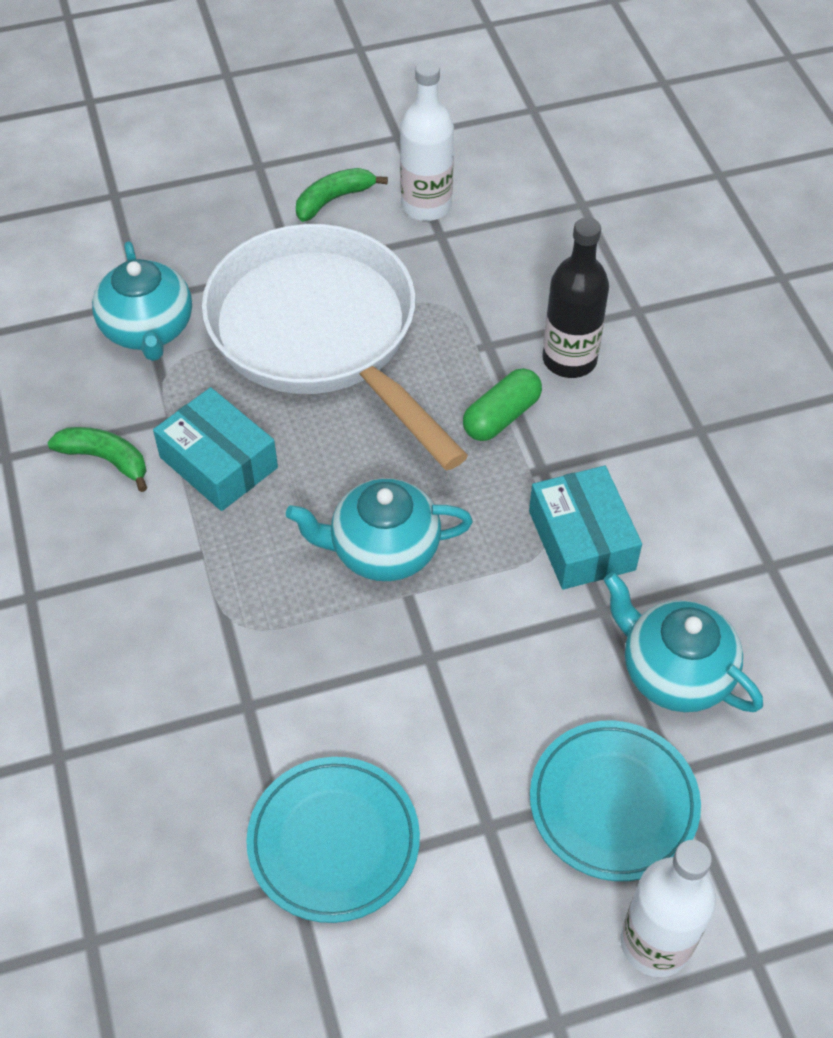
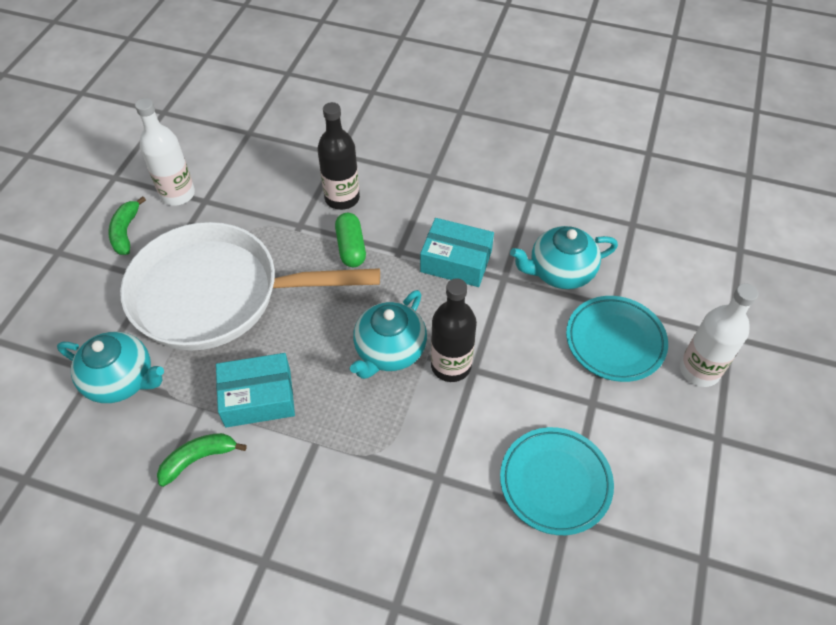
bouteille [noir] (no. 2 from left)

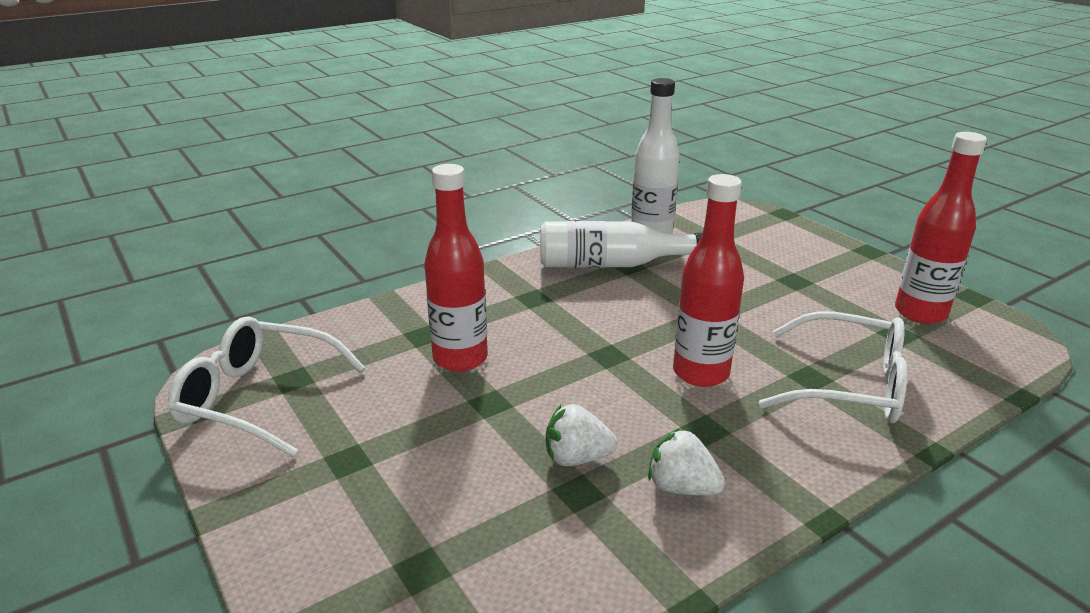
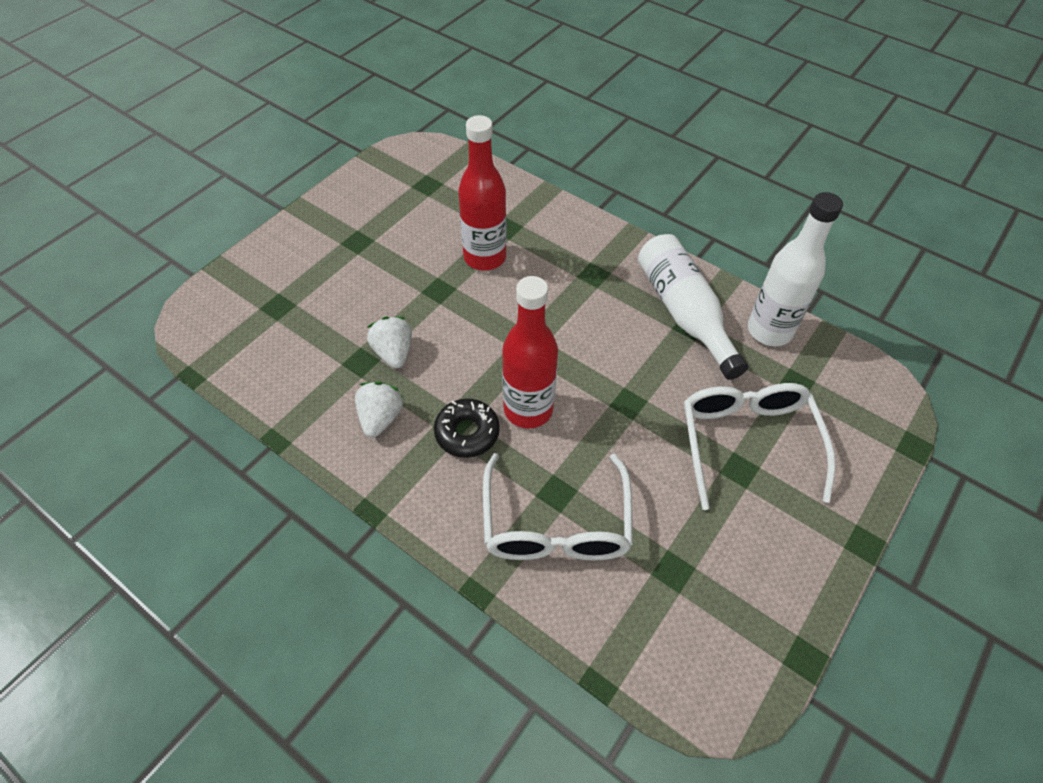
bouteille [rouge] (no. 3 from left in the first image); beignet [noir]; lunettes [blanc] (no. 2 from left)

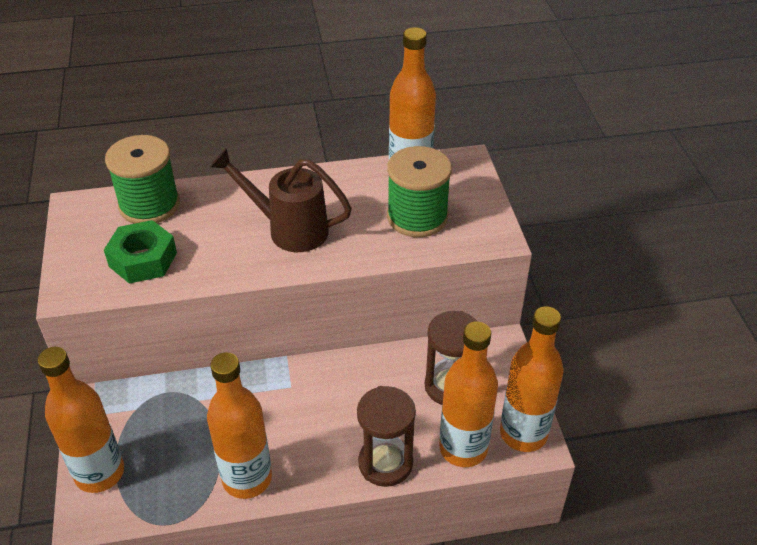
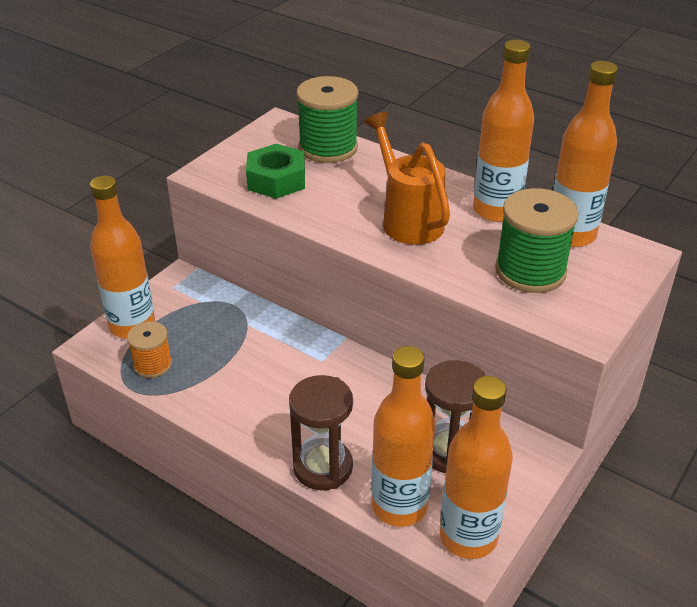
bobine [orange]; bouteille [orange] (no. 4 from left); arrosoir [orange]

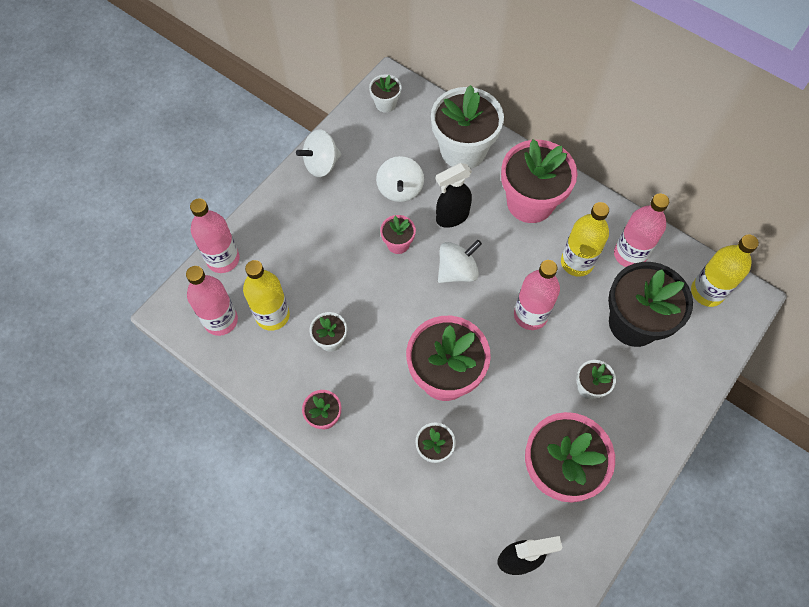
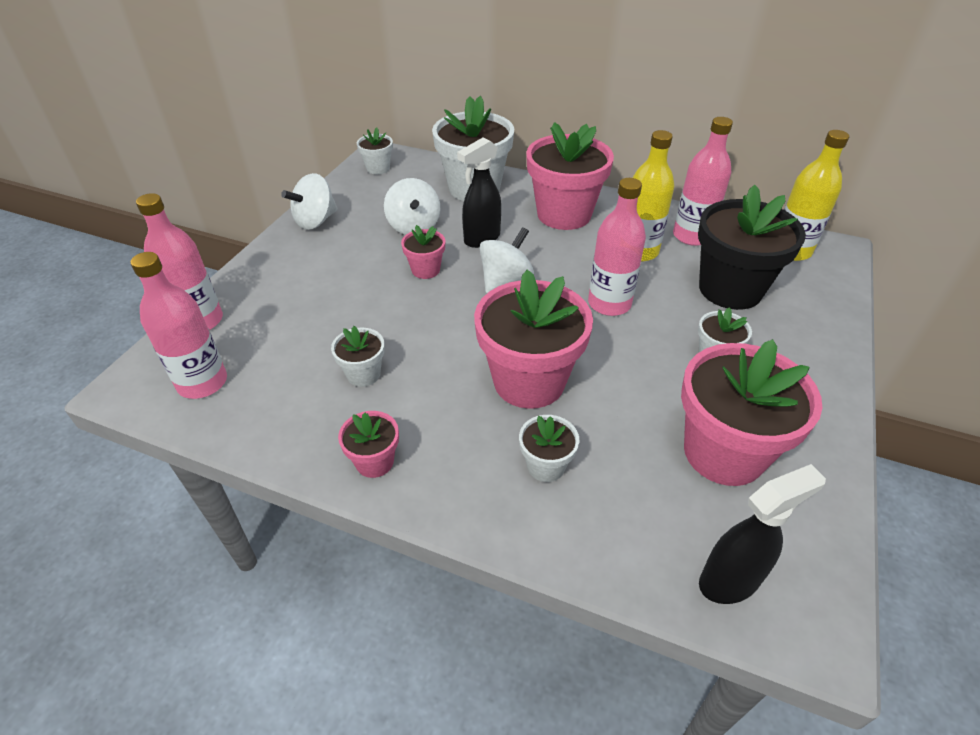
bouteille [jaune] (no. 1 from left in the first image)

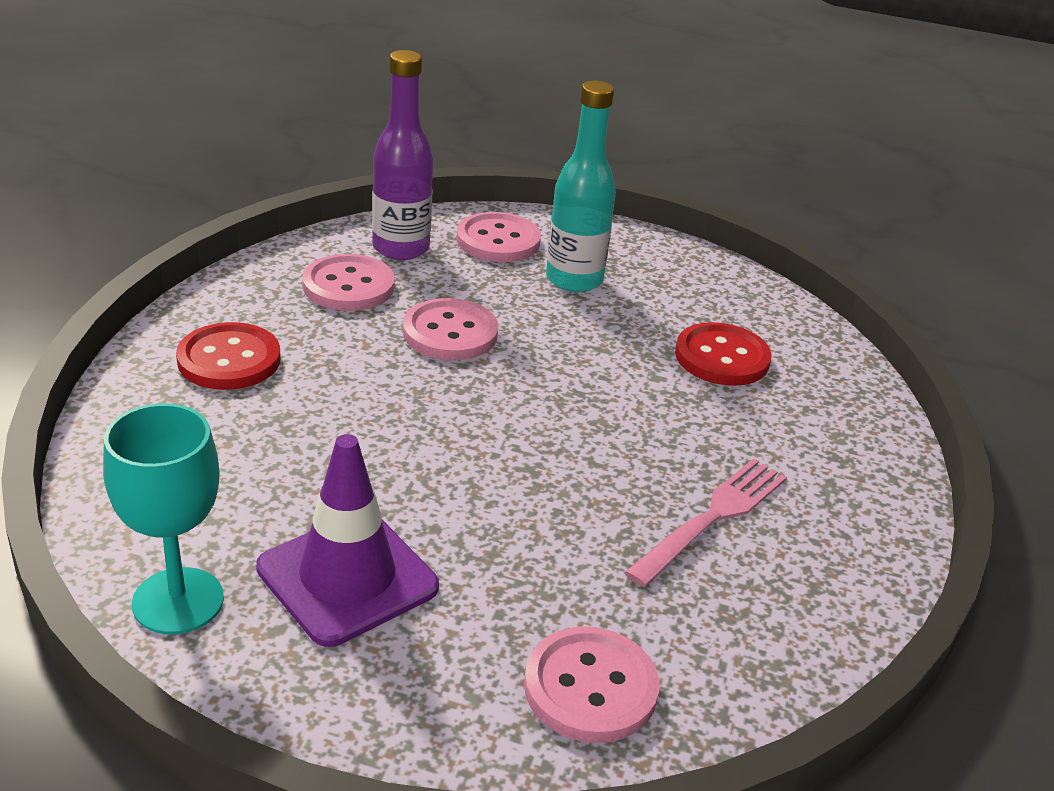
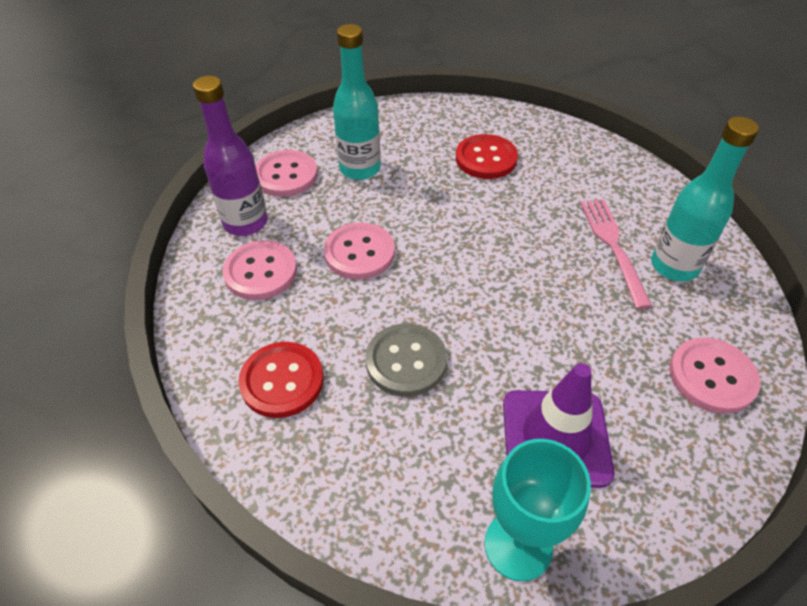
bouton [gris]; bouteille [turquoise] (no. 2 from left)

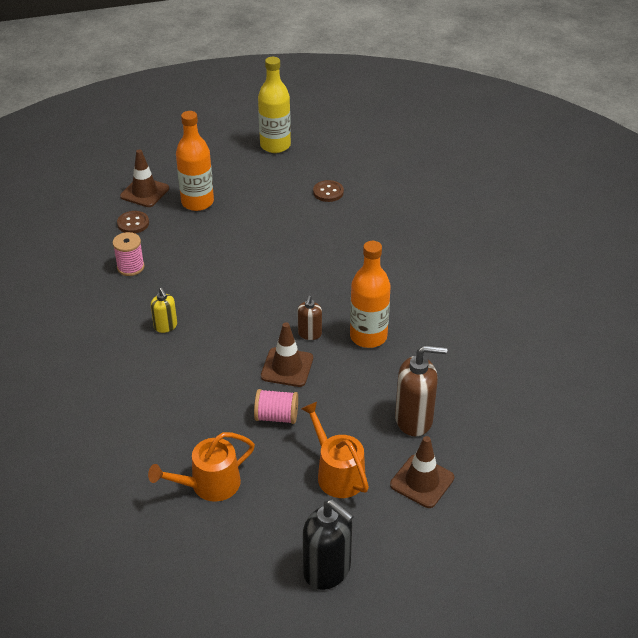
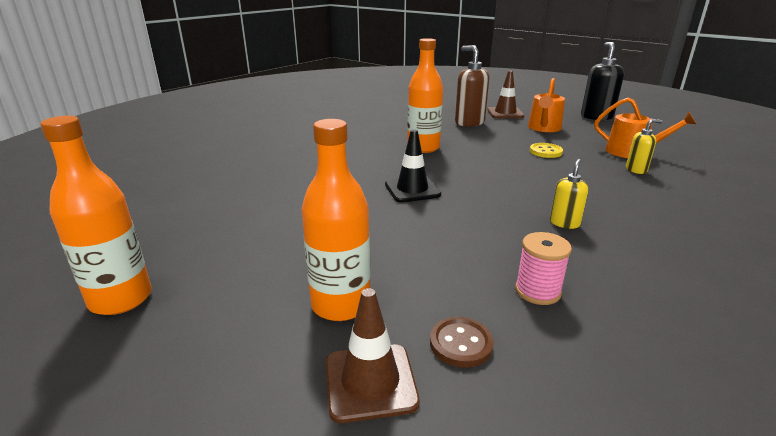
cône de chantier [marron] (no. 2 from left in the first image); distributeur de savon [marron] (no. 1 from left in the first image); bouton [marron] (no. 2 from left in the first image); cône de chantier [noir]; distributeur de savon [jaune] (no. 2 from left); bouton [jaune]; bouteille [orange] (no. 1 from left)

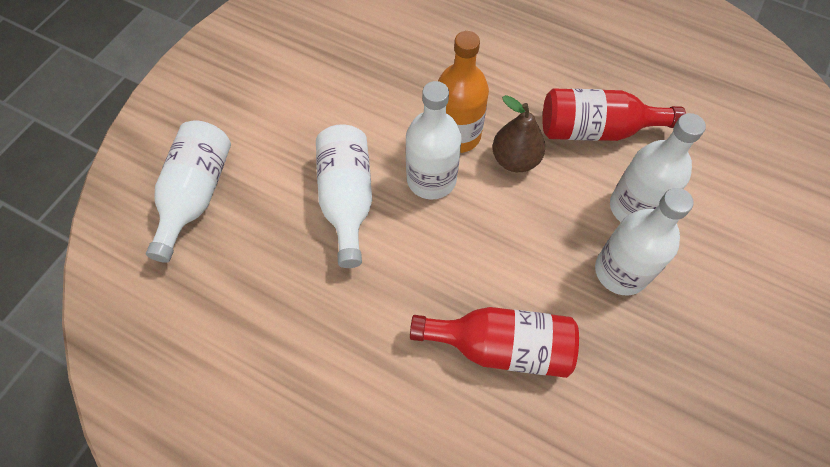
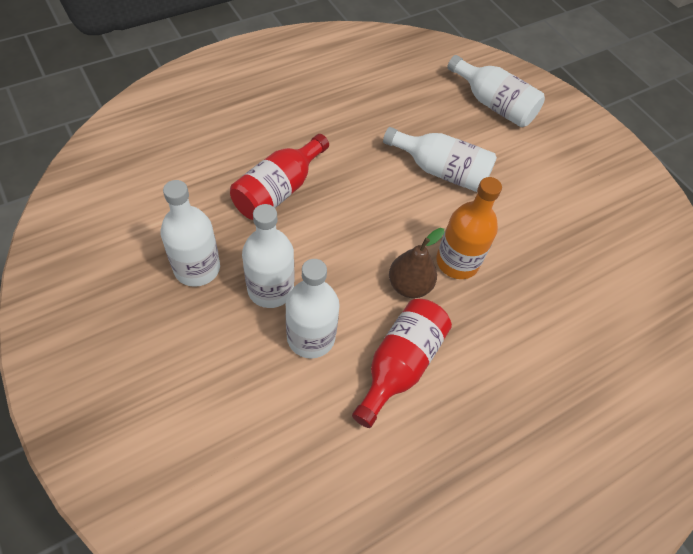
bouteille [blanc] (no. 1 from left)

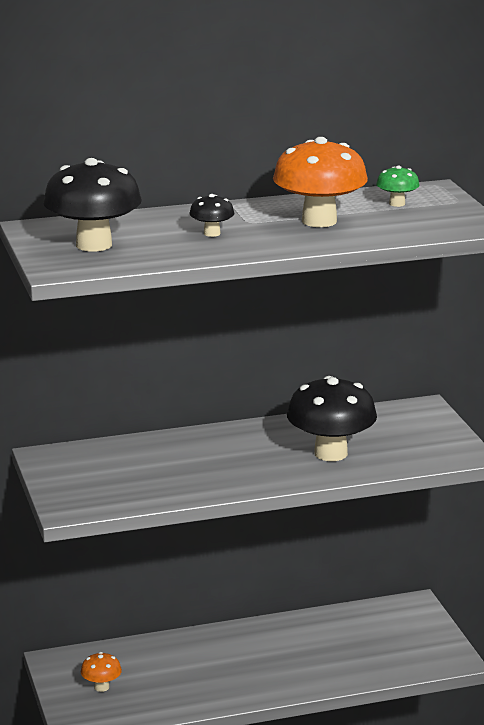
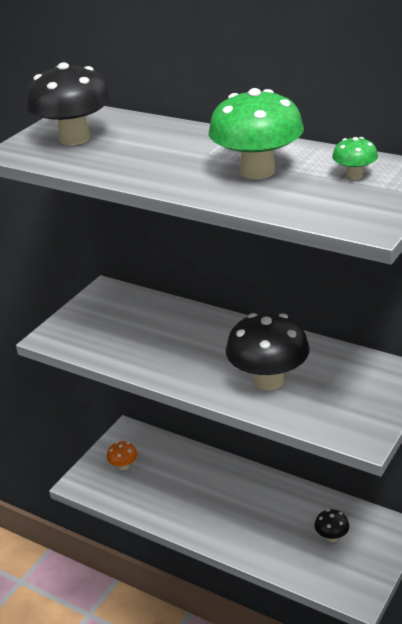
champignon [noir] (no. 3 from left); champignon [vert] (no. 1 from left)

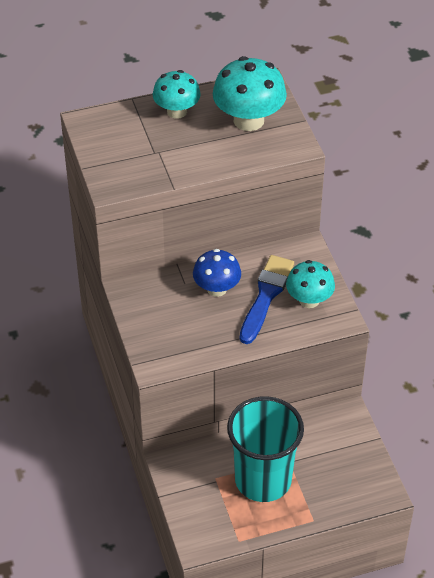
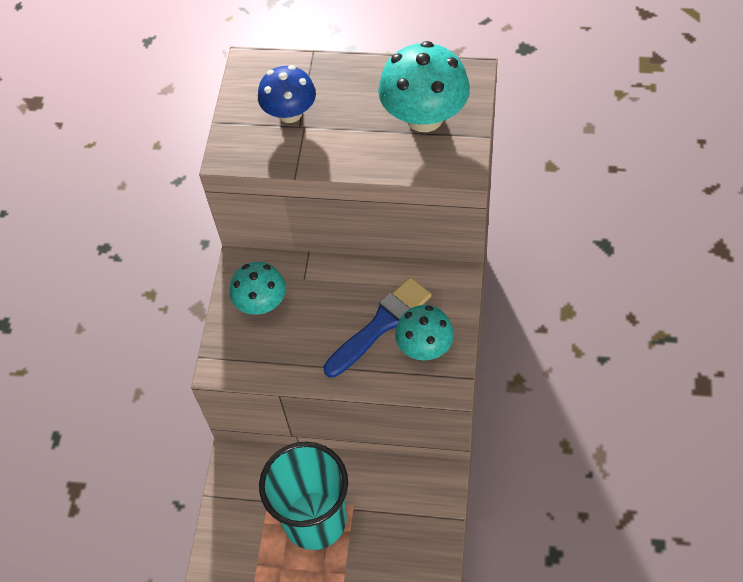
champignon [turquoise] (no. 1 from left); champignon [bleu]

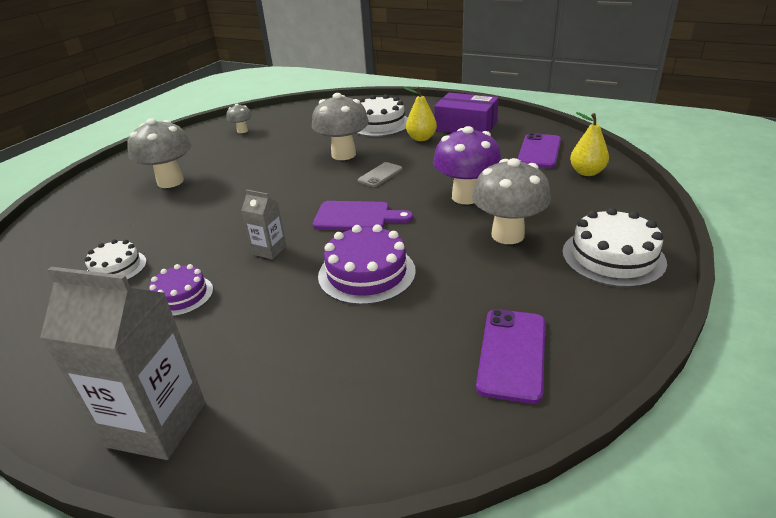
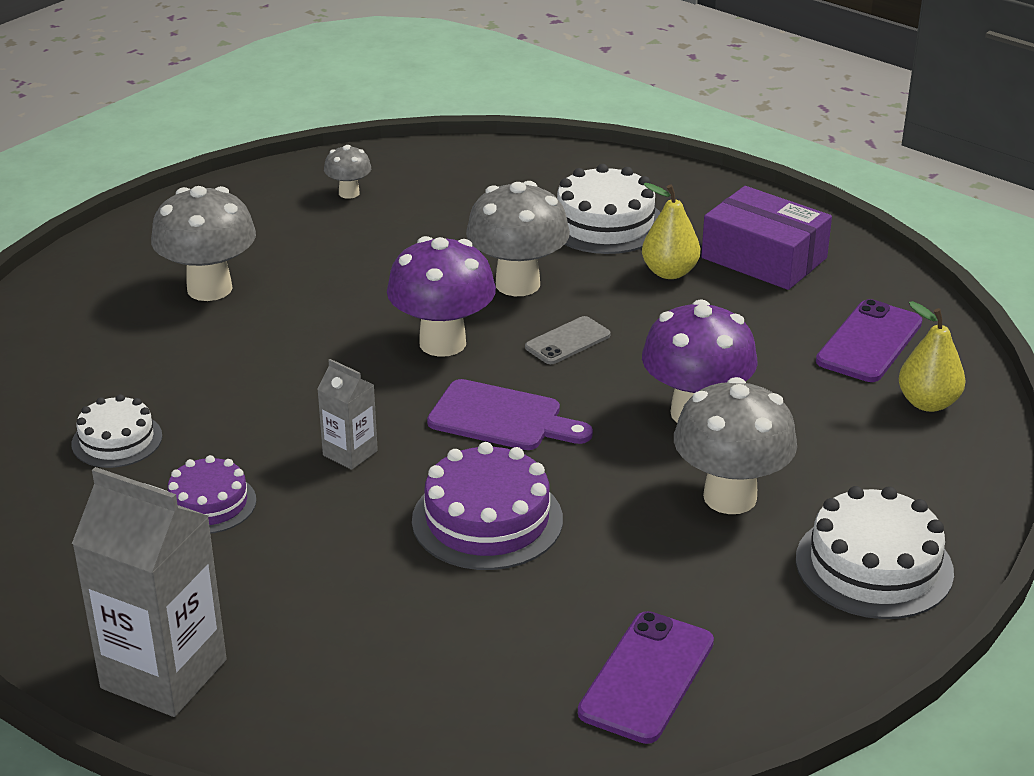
champignon [violet] (no. 1 from left)

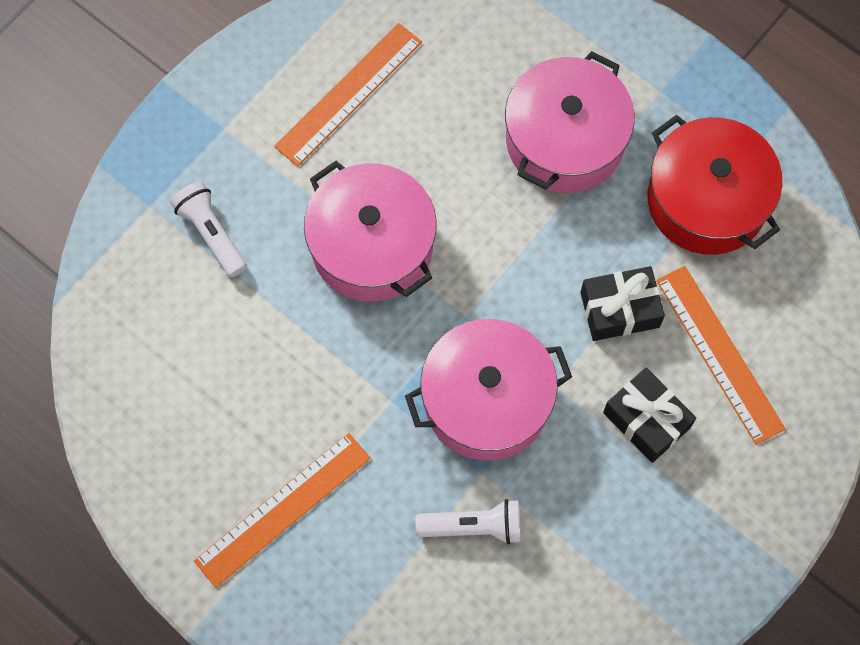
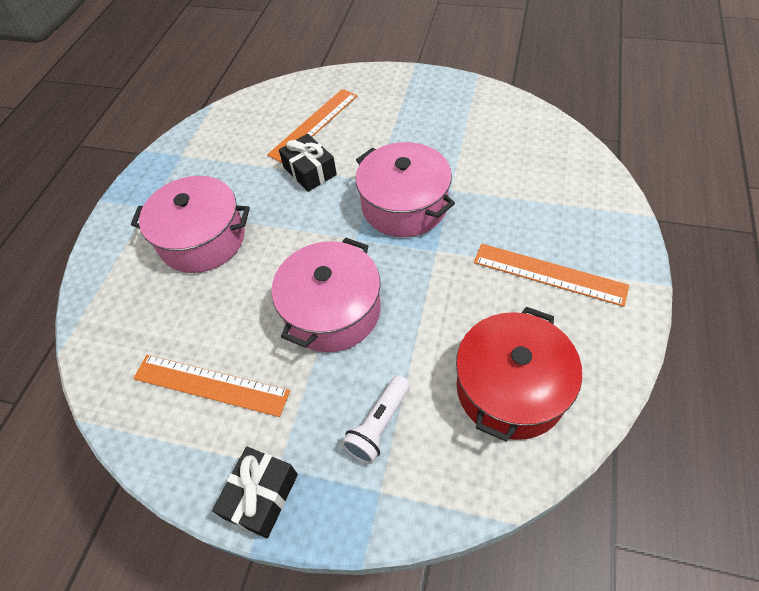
lampe de poche [blanc] (no. 2 from left in the first image); cadeau [noir] (no. 1 from left); marmite [rouge]

